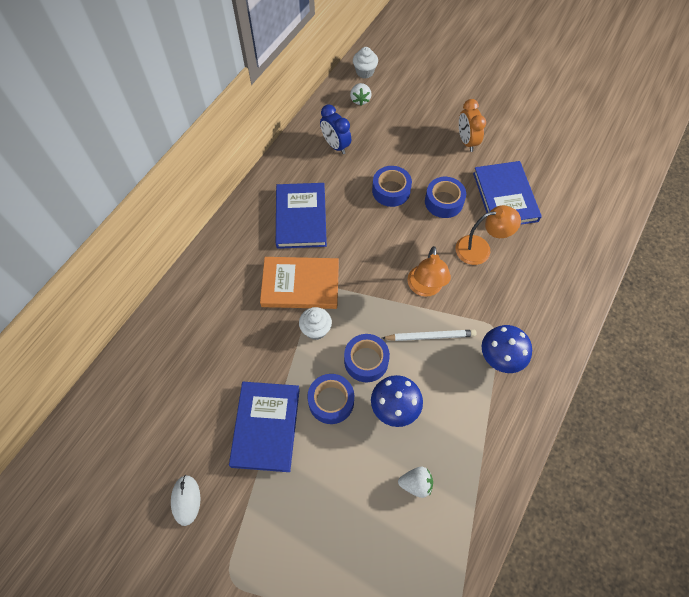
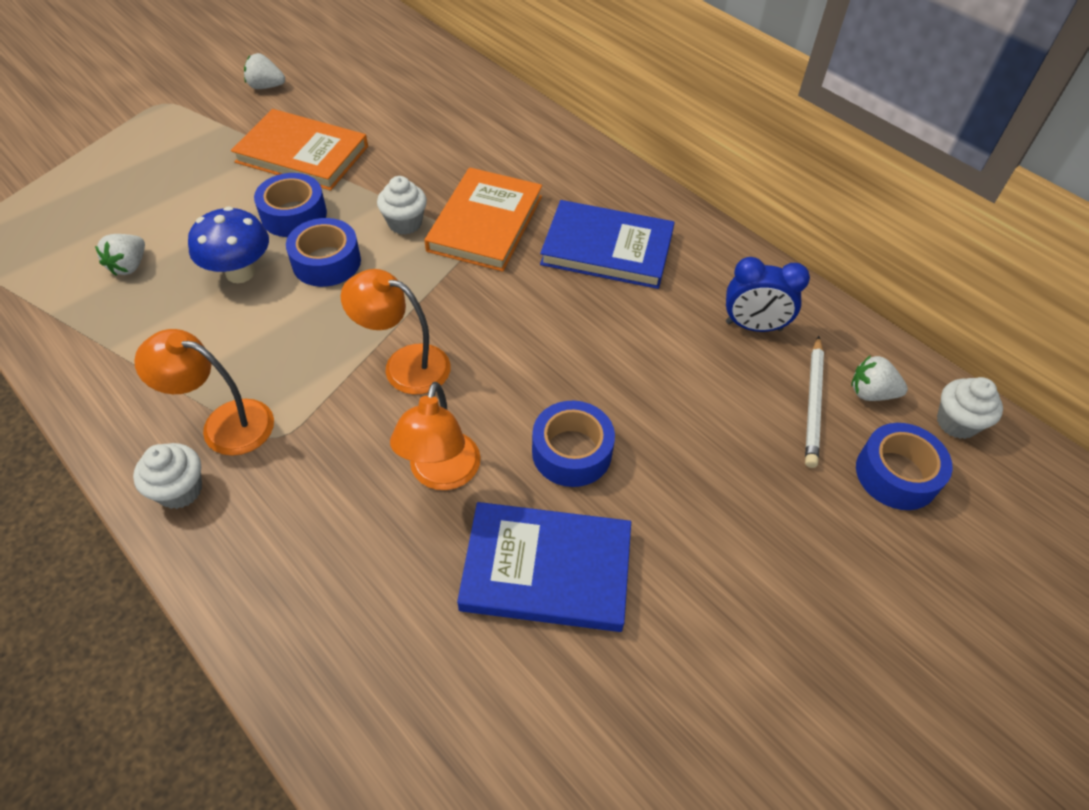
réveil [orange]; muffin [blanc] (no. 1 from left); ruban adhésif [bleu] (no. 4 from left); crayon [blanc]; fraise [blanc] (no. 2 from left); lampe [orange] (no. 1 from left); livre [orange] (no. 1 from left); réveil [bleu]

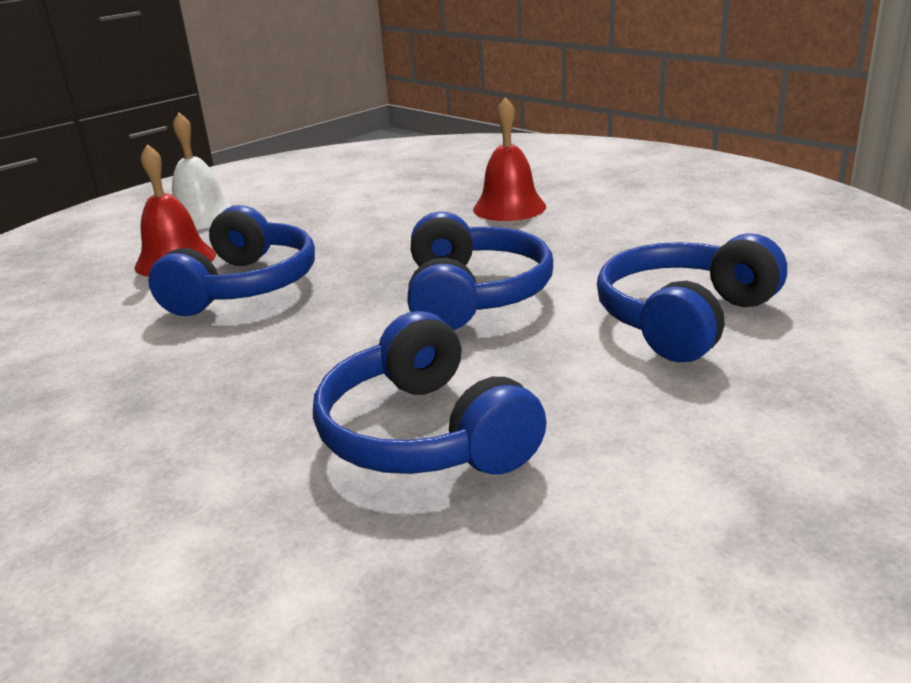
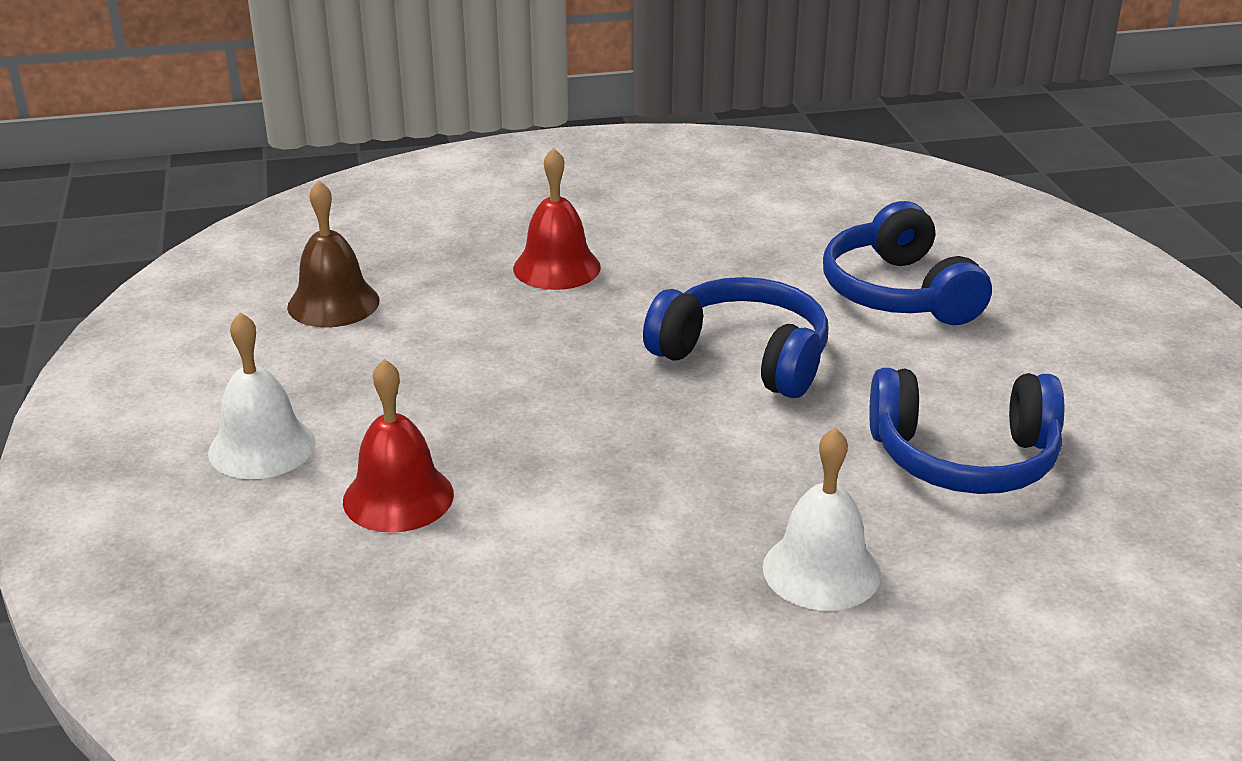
casque audio [bleu] (no. 1 from left in the first image); cloche [marron]; cloche [blanc] (no. 2 from left)

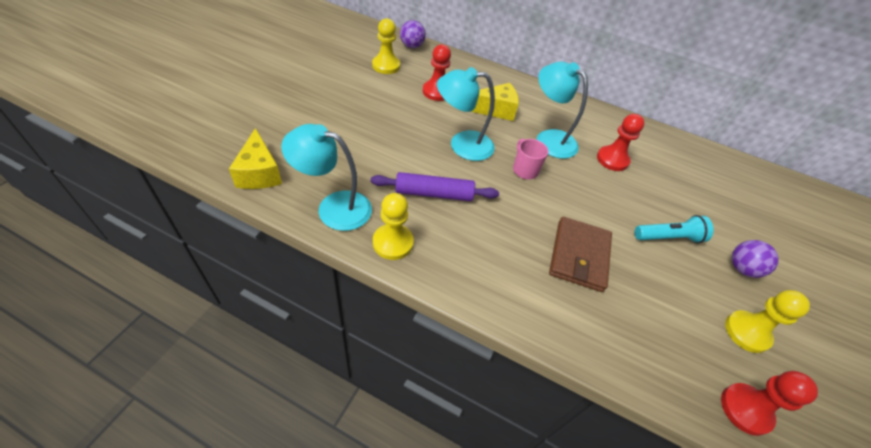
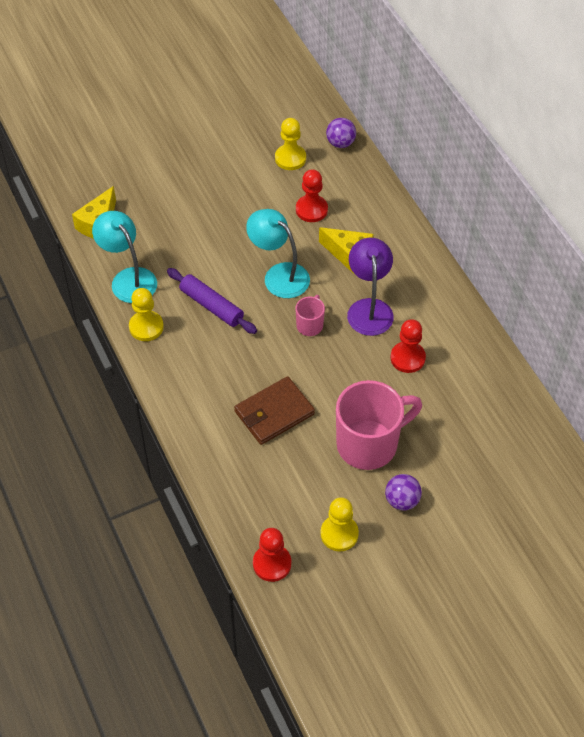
tasse [rose] (no. 2 from left); lampe [violet]

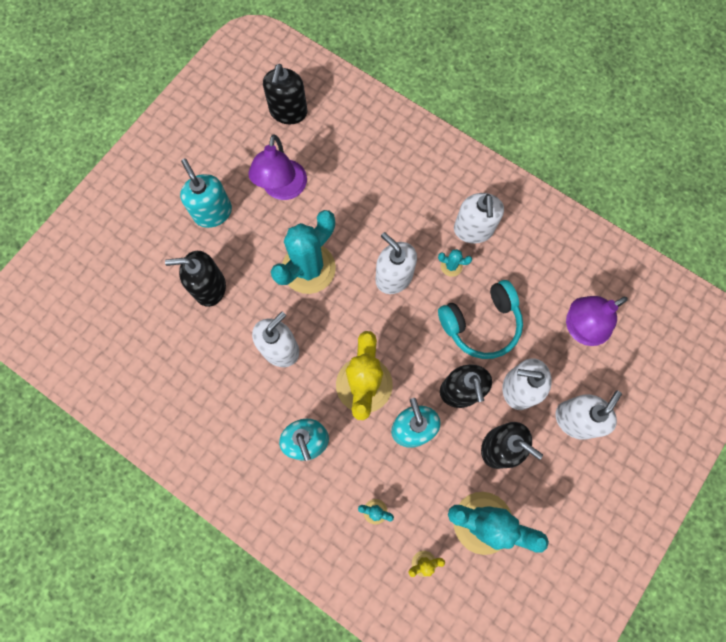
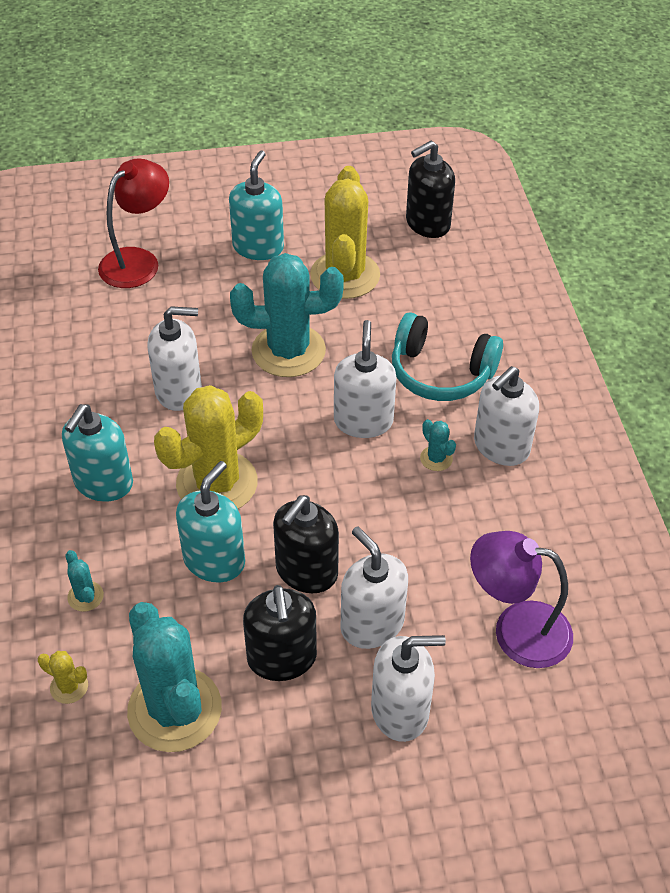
distributeur de savon [noir] (no. 1 from left in the first image); lampe [rouge]; casque audio [turquoise]; cactus [jaune] (no. 3 from left)

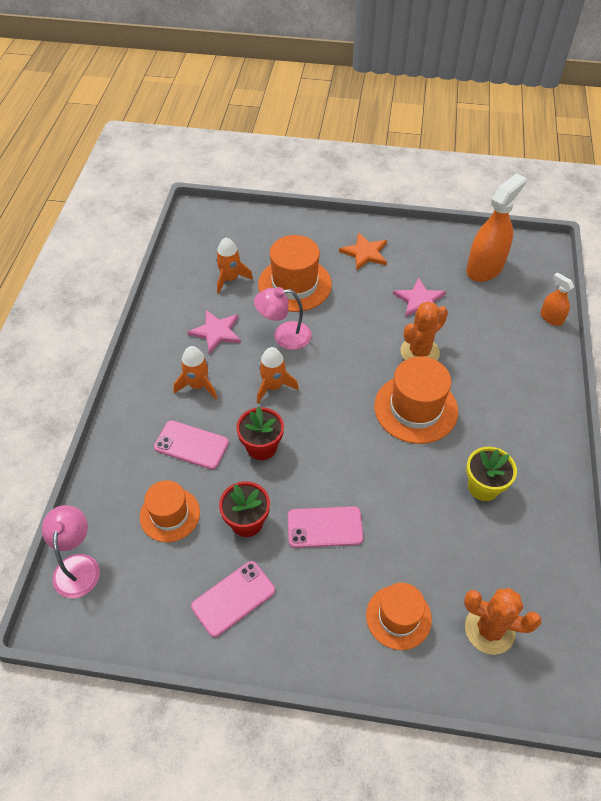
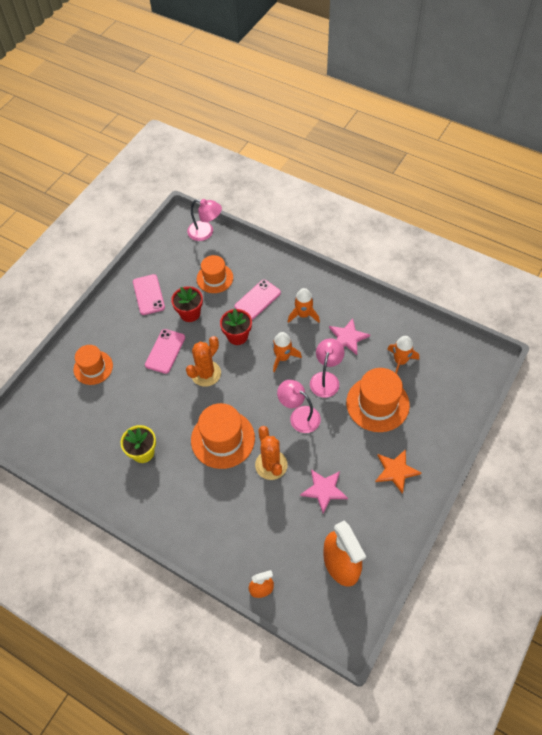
lampe [rose] (no. 2 from left); cactus [orange] (no. 1 from left)

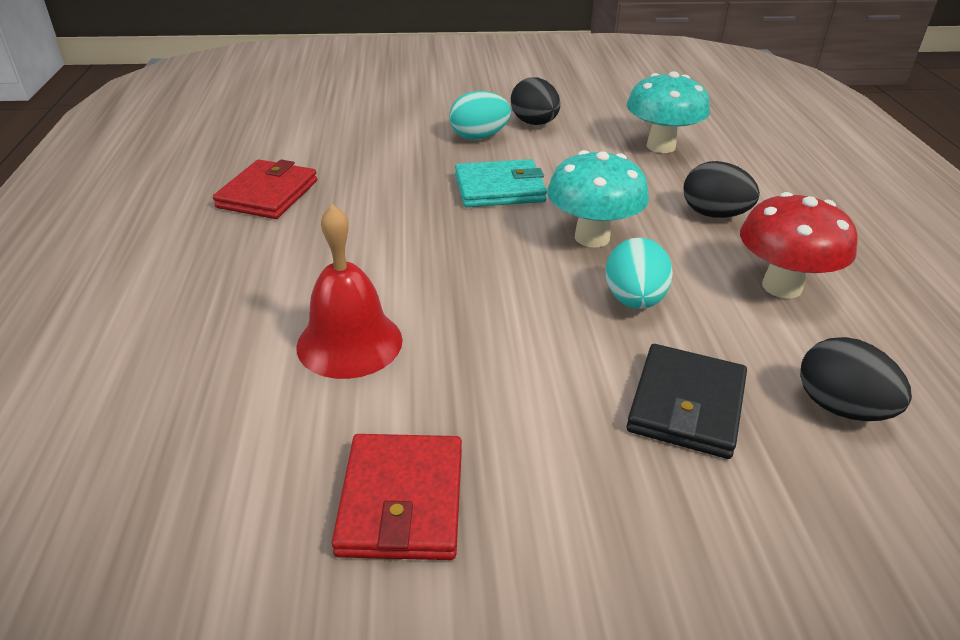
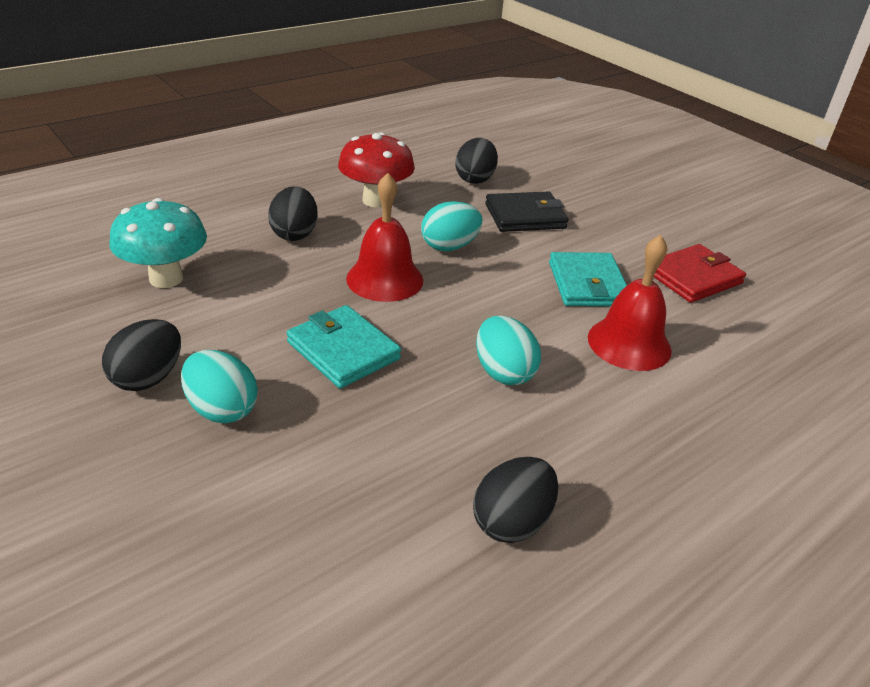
œuf [turquoise] (no. 3 from left); portefeuille [turquoise] (no. 2 from left); œuf [noir] (no. 4 from left); cloche [rouge] (no. 1 from left)

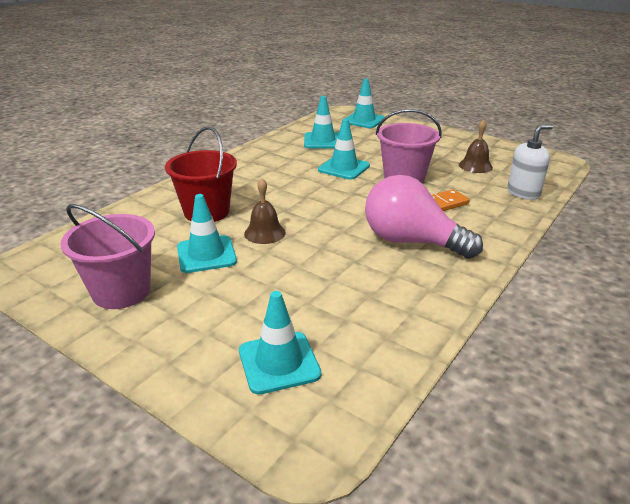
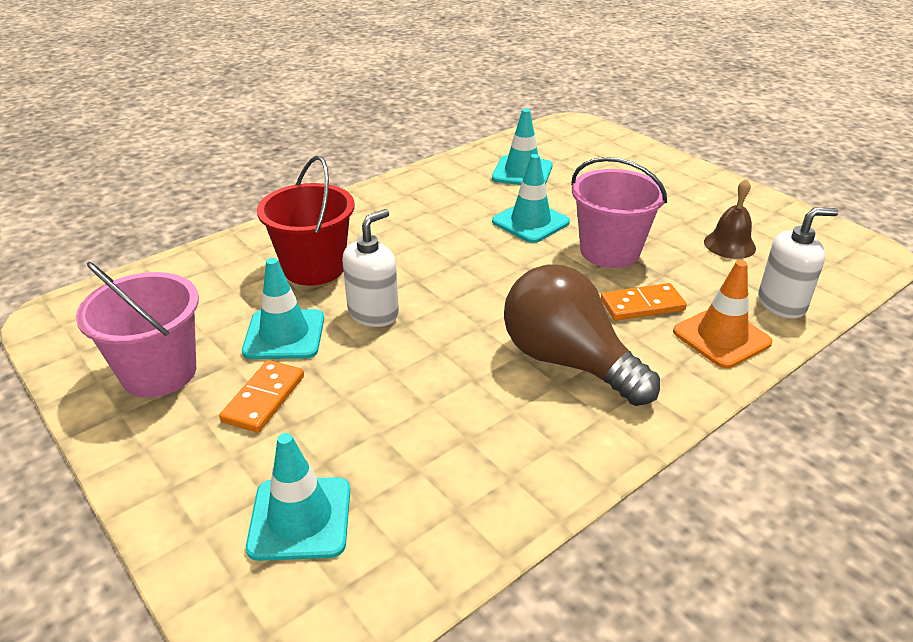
cône de chantier [turquoise] (no. 5 from left in the first image); domino [orange] (no. 1 from left); cône de chantier [orange]; distributeur de savon [blanc] (no. 1 from left); ampoule [marron]

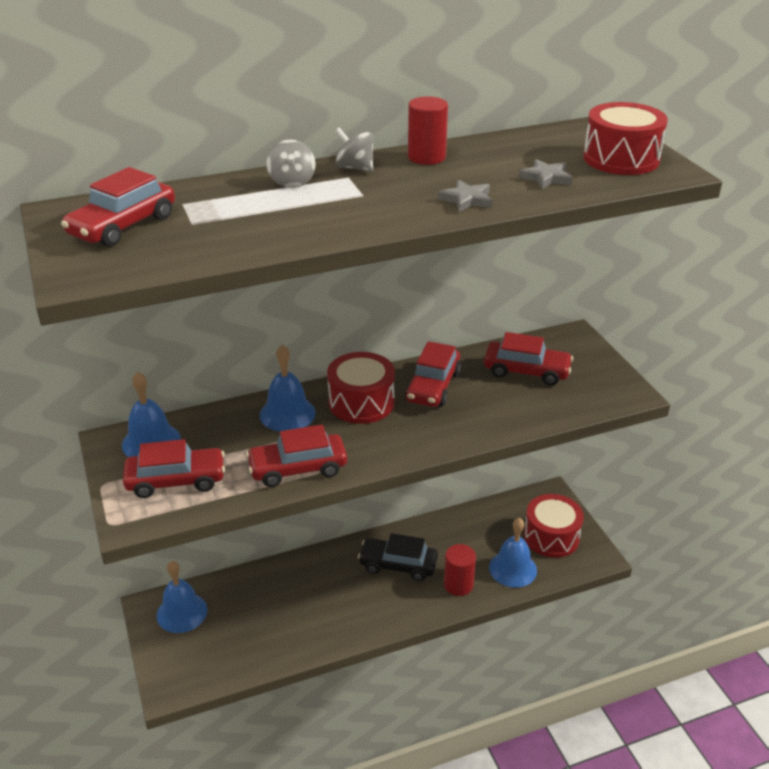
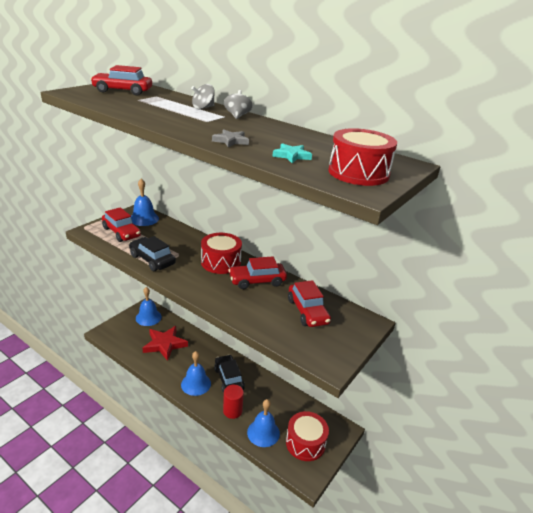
cylindre [rouge] (no. 1 from left in the first image); étoile [rouge]; cloche [bleu] (no. 3 from left); voiture [noir] (no. 1 from left); étoile [turquoise]

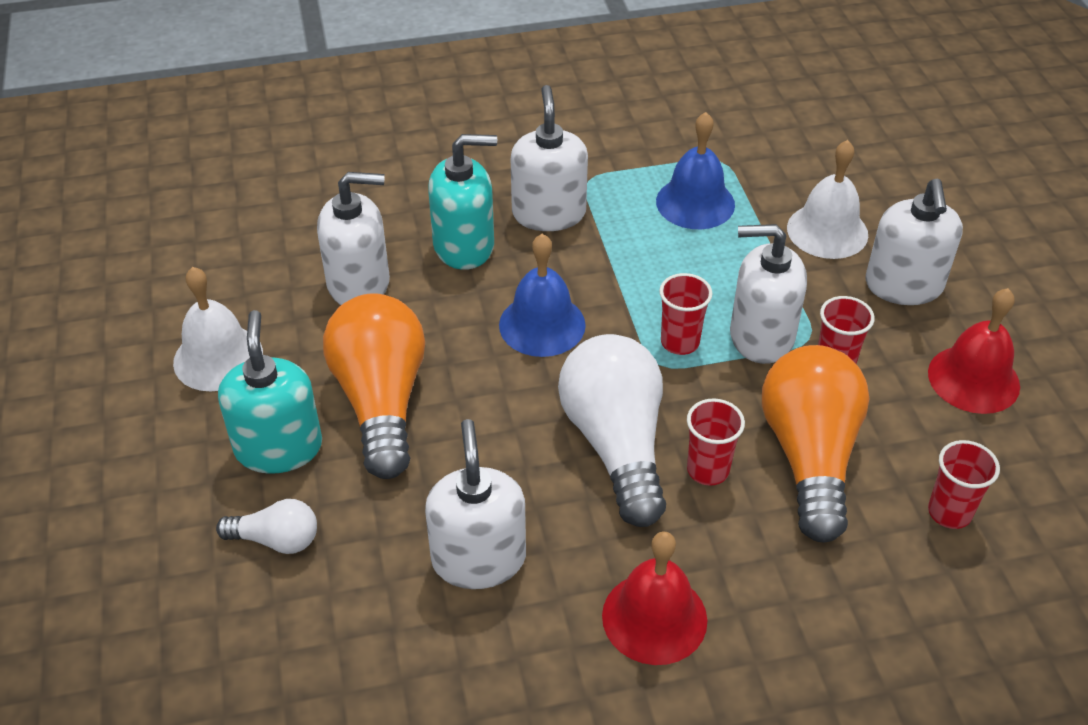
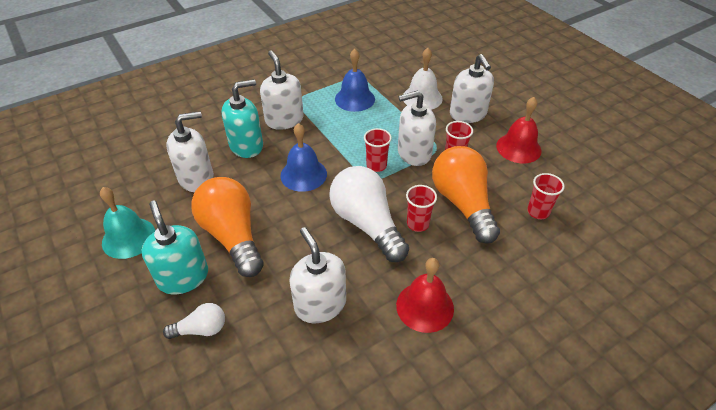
cloche [turquoise]

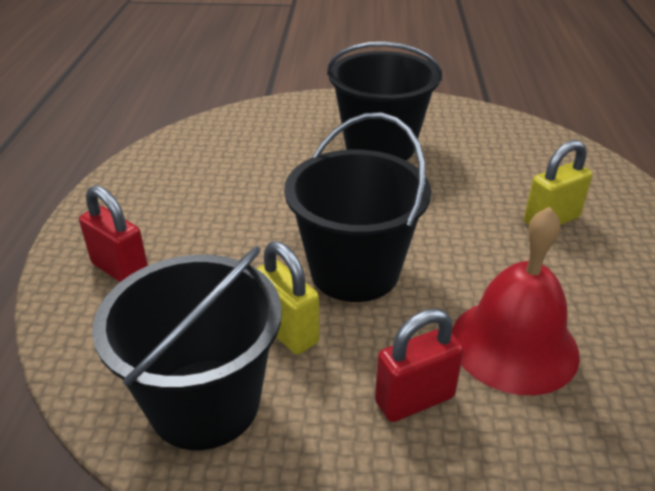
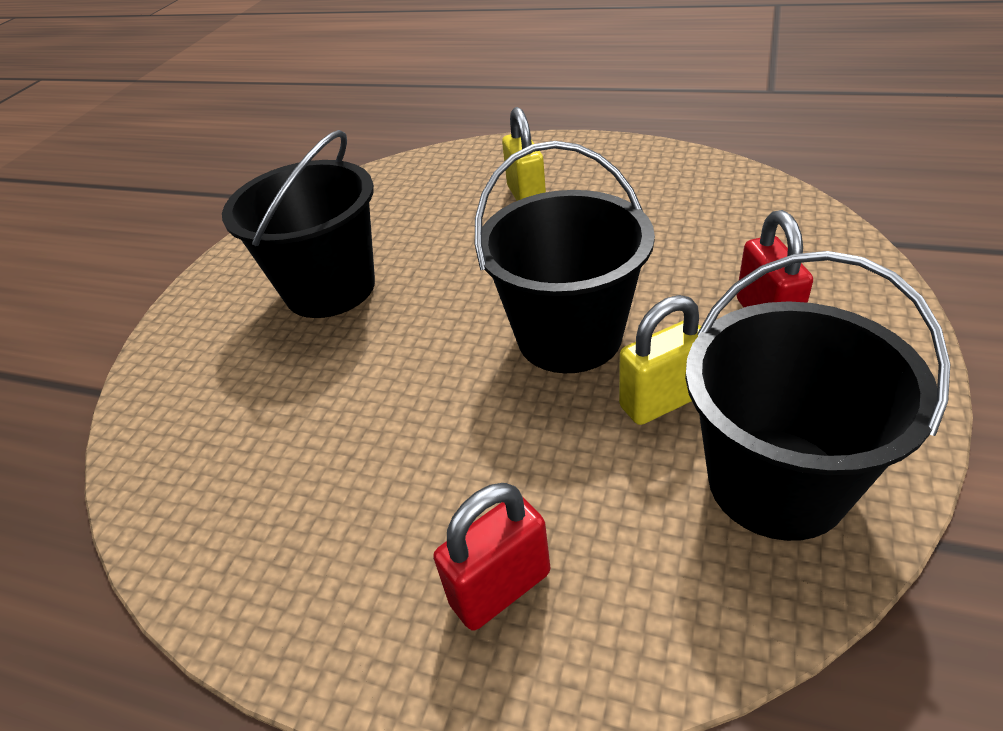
cloche [rouge]

